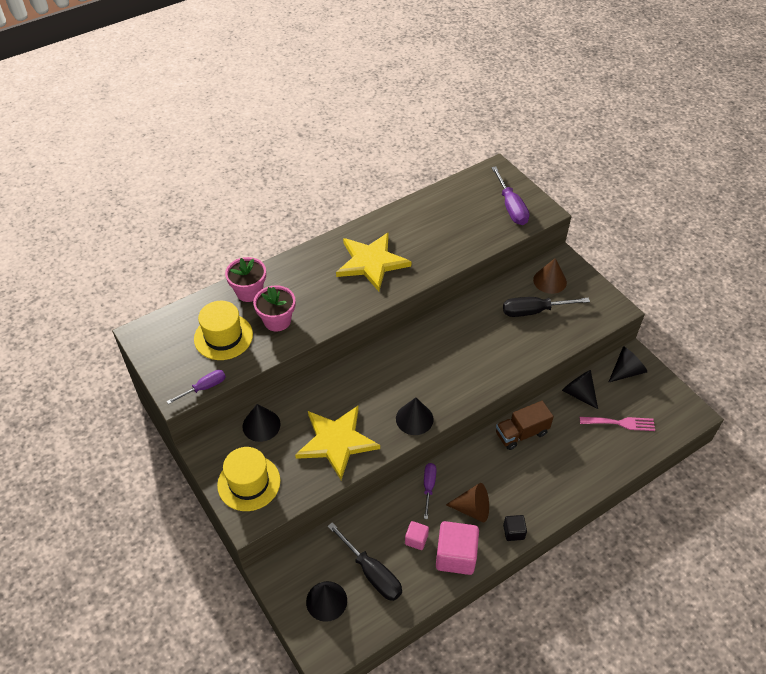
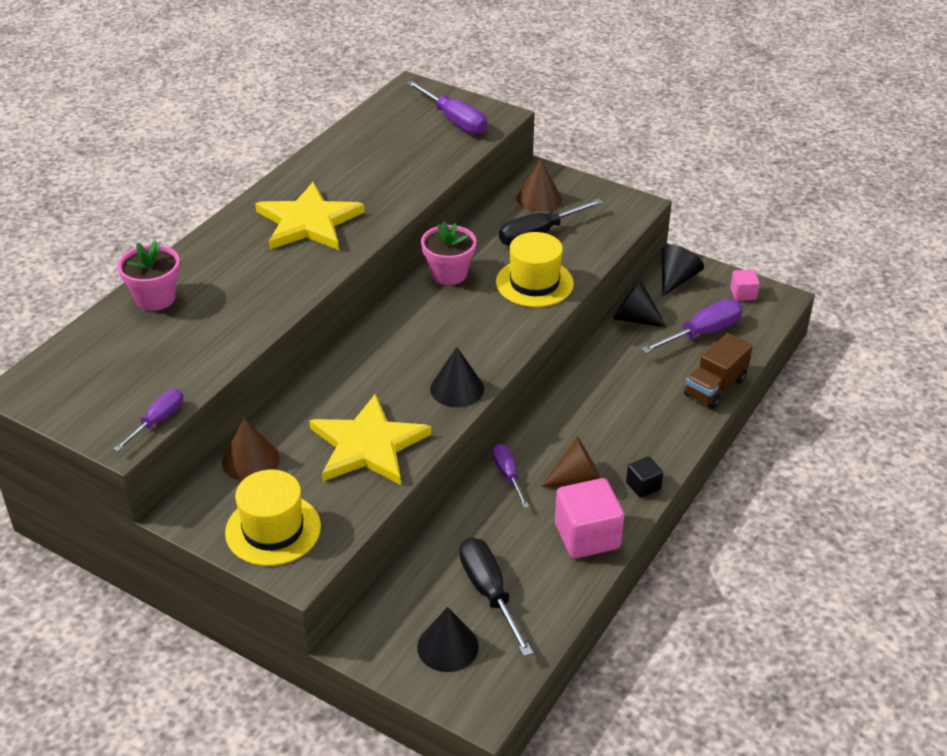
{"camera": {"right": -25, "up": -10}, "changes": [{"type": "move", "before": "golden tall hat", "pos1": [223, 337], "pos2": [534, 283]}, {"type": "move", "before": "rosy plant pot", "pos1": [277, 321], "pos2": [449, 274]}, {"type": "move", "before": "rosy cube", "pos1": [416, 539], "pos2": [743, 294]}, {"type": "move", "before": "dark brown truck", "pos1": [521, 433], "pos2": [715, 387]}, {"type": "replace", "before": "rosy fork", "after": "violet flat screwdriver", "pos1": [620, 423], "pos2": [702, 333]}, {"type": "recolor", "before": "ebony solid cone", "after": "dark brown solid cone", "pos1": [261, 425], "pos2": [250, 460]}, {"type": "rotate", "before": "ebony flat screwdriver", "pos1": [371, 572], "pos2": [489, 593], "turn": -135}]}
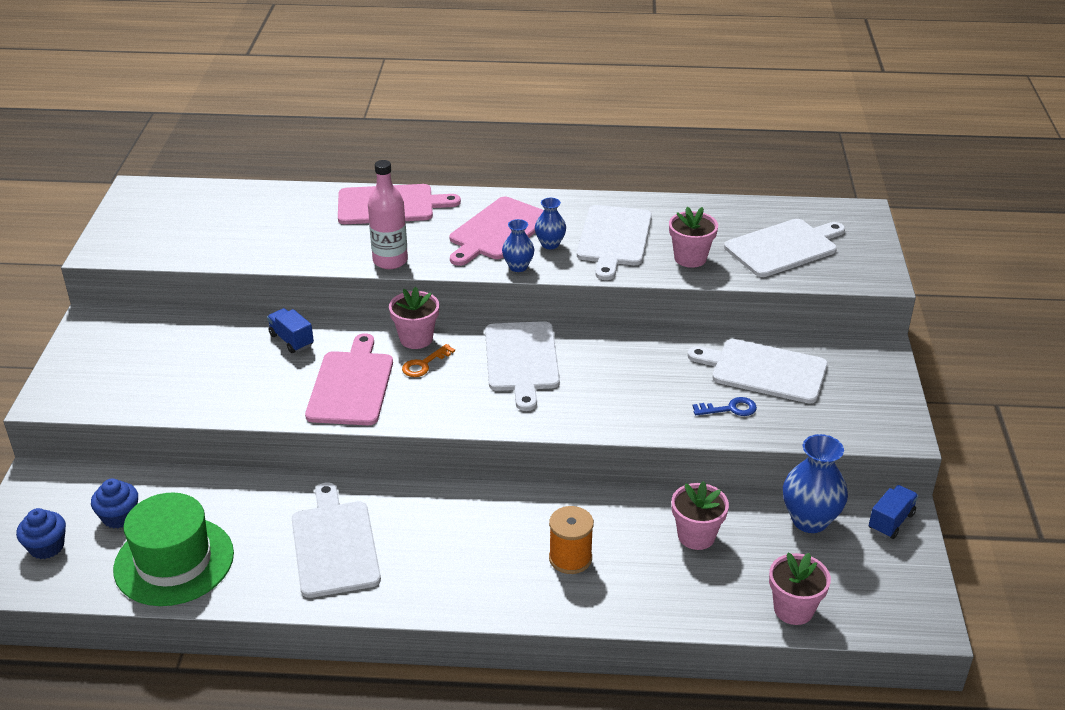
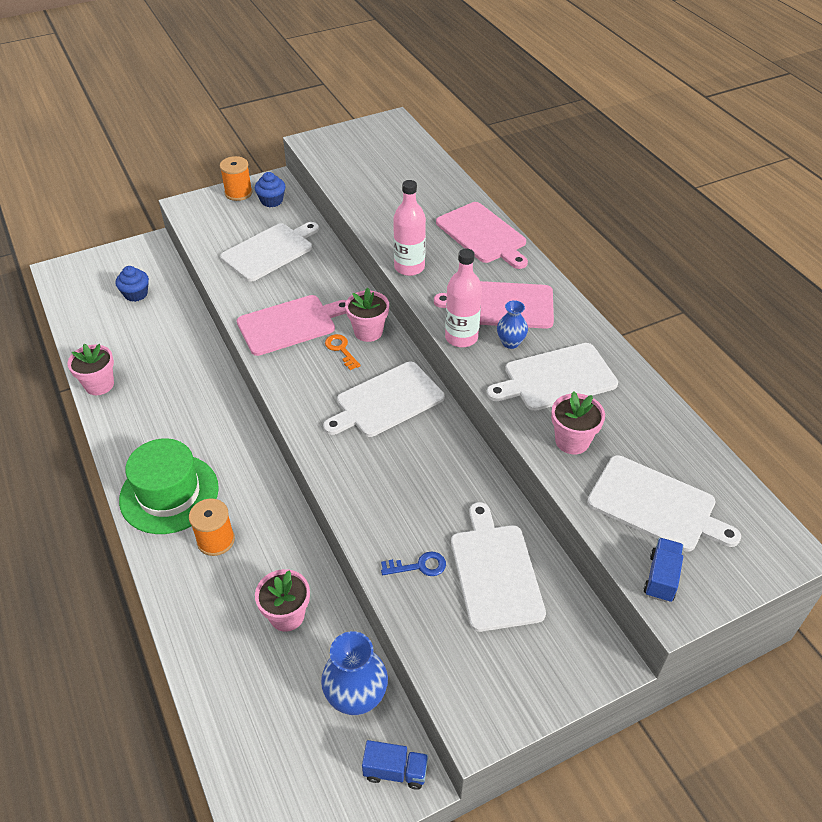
{"camera": {"right": 60, "up": 10}, "changes": [{"type": "insert", "after": "orange bobbin", "pos2": [238, 193]}, {"type": "move", "before": "cobalt cupcake", "pos1": [46, 547], "pos2": [271, 201]}, {"type": "move", "before": "emerald tall hat", "pos1": [174, 561], "pos2": [169, 494]}, {"type": "move", "before": "cobalt truck", "pos1": [291, 340], "pos2": [661, 578]}, {"type": "move", "before": "snow-white bread board", "pos1": [334, 545], "pos2": [270, 251]}, {"type": "move", "before": "rosy plant pot", "pos1": [793, 609], "pos2": [99, 385]}, {"type": "replace", "before": "cobalt tall vase", "after": "rosy flask", "pos1": [518, 267], "pos2": [461, 337]}, {"type": "rotate", "before": "orange door key", "pos1": [424, 364], "pos2": [341, 350], "turn": 45}, {"type": "rotate", "before": "cobalt door key", "pos1": [730, 409], "pos2": [419, 566], "turn": -60}]}
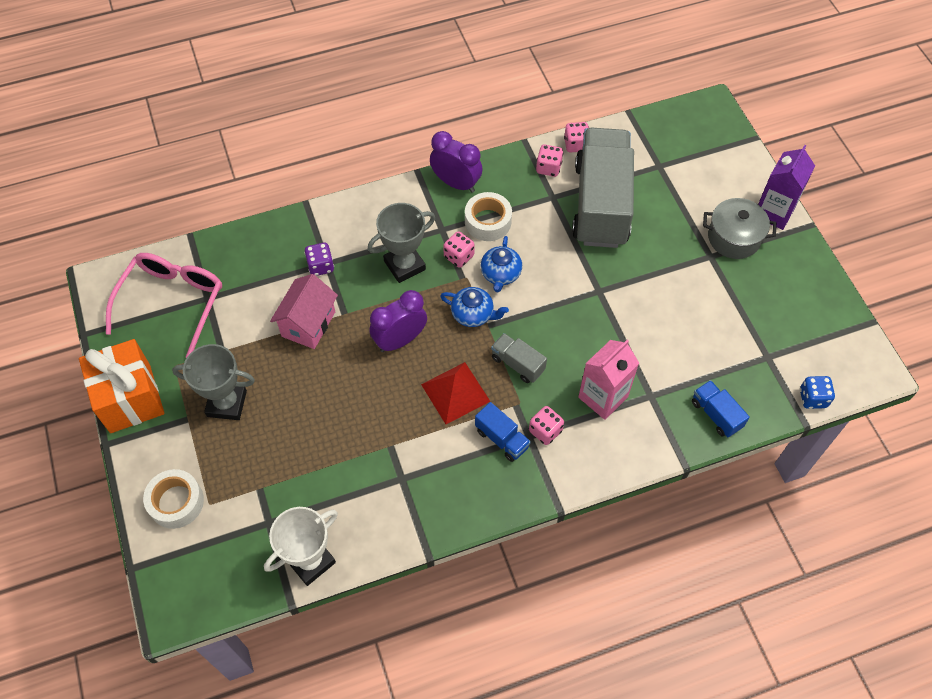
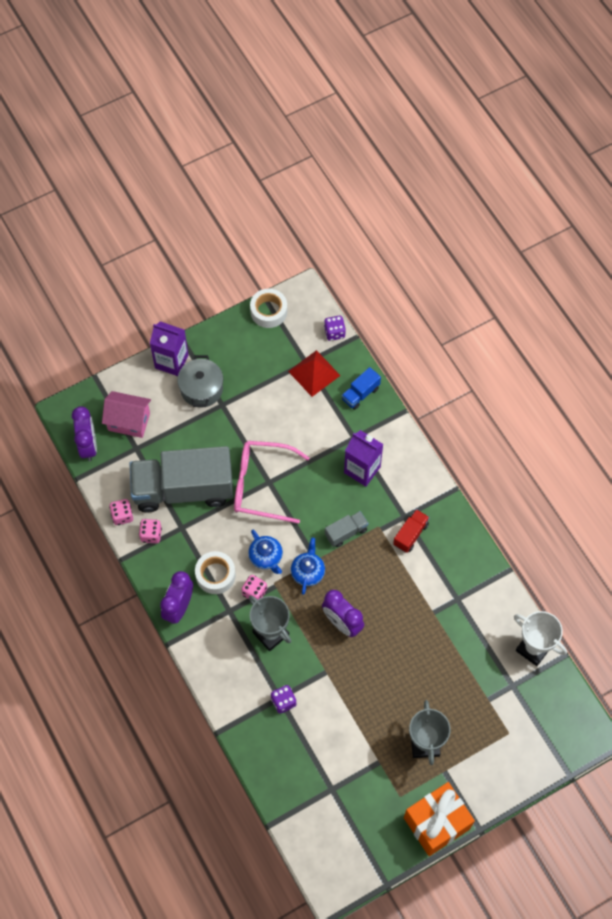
{"camera": {"right": -100, "up": 5}, "changes": [{"type": "delete", "before": "rosy dice", "pos1": [545, 431]}, {"type": "insert", "after": "violet alarm clock", "pos2": [88, 445]}, {"type": "move", "before": "rosy eyeglasses", "pos1": [172, 303], "pos2": [262, 485]}, {"type": "move", "before": "snow-white sticky tape", "pos1": [176, 502], "pos2": [268, 311]}, {"type": "move", "before": "rosy toy house", "pos1": [308, 324], "pos2": [129, 421]}, {"type": "move", "before": "scarlet pyramid", "pos1": [455, 392], "pos2": [314, 373]}, {"type": "recolor", "before": "cobalt truck", "after": "scarlet truck", "pos1": [502, 439], "pos2": [410, 534]}, {"type": "recolor", "before": "rosy juice carton", "after": "violet juice carton", "pos1": [603, 397], "pos2": [362, 469]}, {"type": "recolor", "before": "cobalt dice", "after": "violet dice", "pos1": [812, 398], "pos2": [334, 332]}, {"type": "rotate", "before": "cobalt china teapot", "pos1": [500, 274], "pos2": [266, 557], "turn": 60}, {"type": "rotate", "before": "gray truck", "pos1": [517, 364], "pos2": [346, 532], "turn": -150}]}
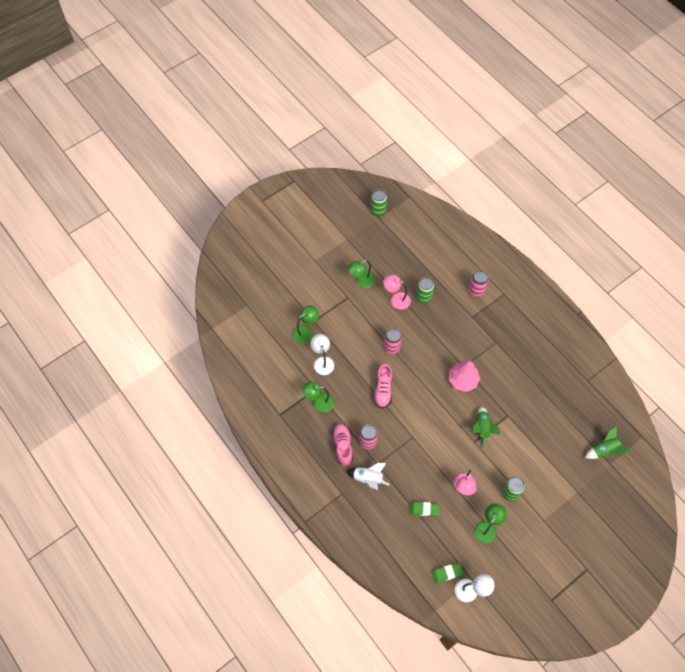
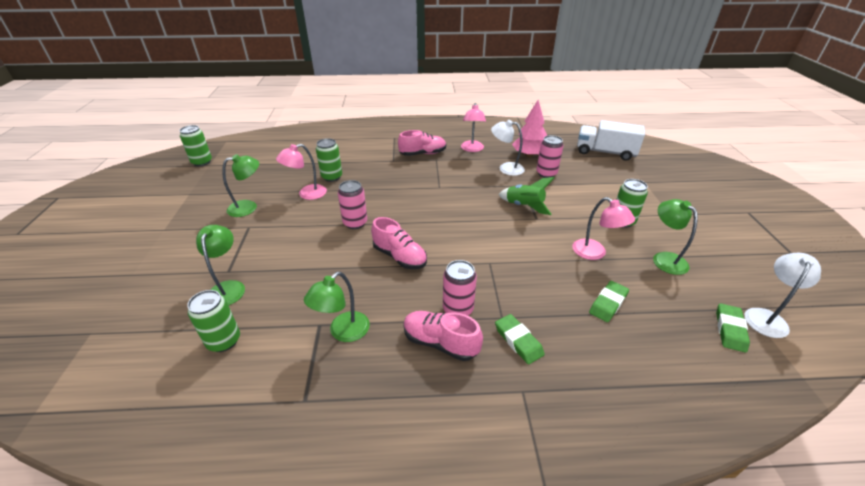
{"camera": {"right": -55, "up": -25}, "changes": [{"type": "insert", "after": "emerald can", "pos2": [224, 341]}, {"type": "insert", "after": "rosy sneaker", "pos2": [423, 154]}, {"type": "insert", "after": "rosy reading lamp", "pos2": [472, 149]}, {"type": "move", "before": "snow-white reading lamp", "pos1": [322, 361], "pos2": [506, 168]}, {"type": "move", "before": "rosy fir tree", "pos1": [463, 380], "pos2": [529, 155]}, {"type": "move", "before": "rosy can", "pos1": [476, 290], "pos2": [546, 173]}, {"type": "replace", "before": "snow-white rocket", "after": "emerald eraser", "pos1": [368, 478], "pos2": [518, 341]}, {"type": "replace", "before": "emerald rocket", "after": "snow-white truck", "pos1": [604, 450], "pos2": [605, 152]}, {"type": "rotate", "before": "emerald reading lamp", "pos1": [361, 281], "pos2": [249, 207], "turn": -120}]}
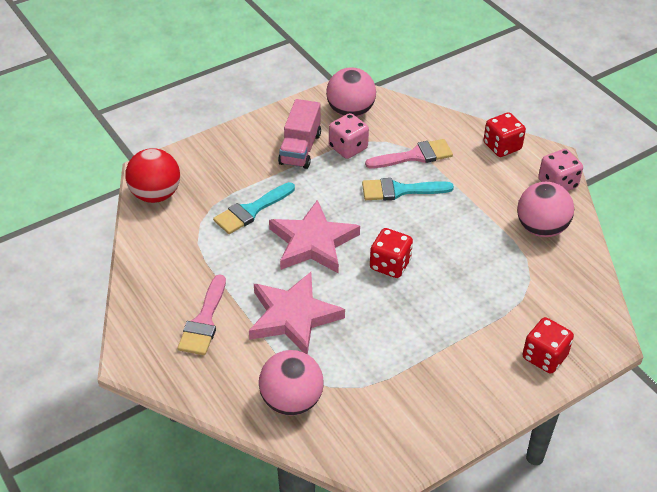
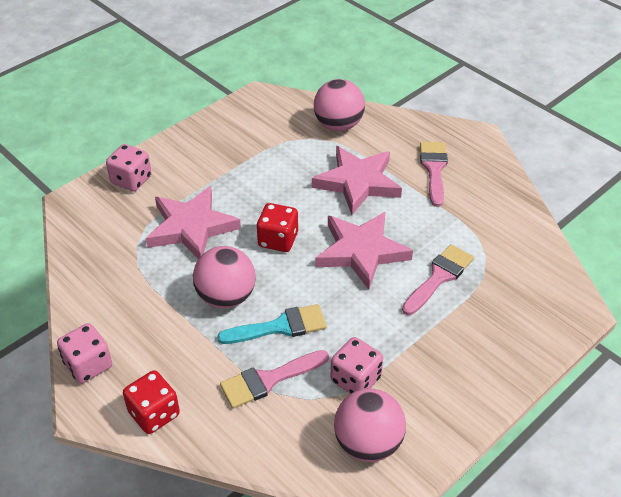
{"camera": {"right": 170, "up": 0}, "changes": [{"type": "delete", "before": "scarlet play ball", "pos1": [156, 195]}, {"type": "delete", "before": "rosy truck", "pos1": [300, 149]}, {"type": "insert", "after": "rosy star shape", "pos2": [191, 227]}, {"type": "move", "before": "rosy play ball", "pos1": [541, 228], "pos2": [226, 297]}, {"type": "recolor", "before": "aqua paintbrush", "after": "rosy paintbrush", "pos1": [251, 210], "pos2": [439, 277]}, {"type": "recolor", "before": "scarlet dice", "after": "rosy dice", "pos1": [544, 357], "pos2": [131, 180]}]}
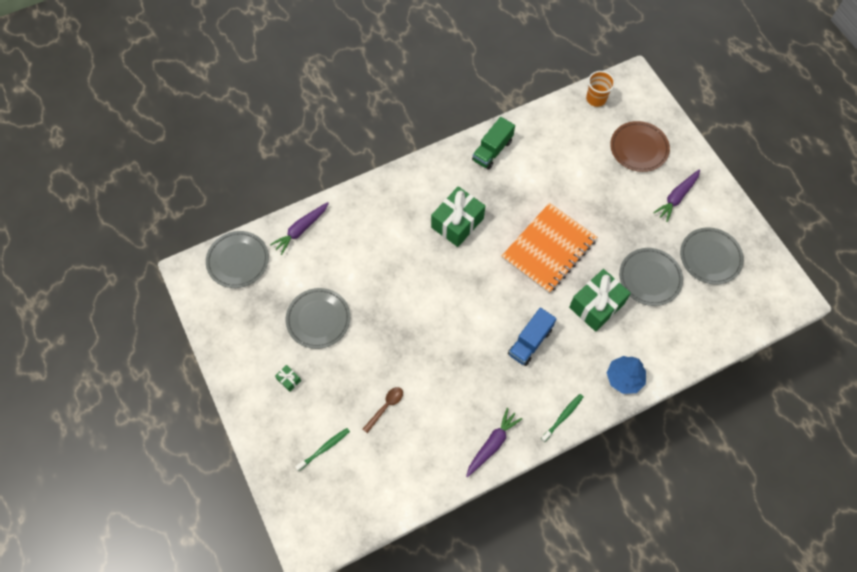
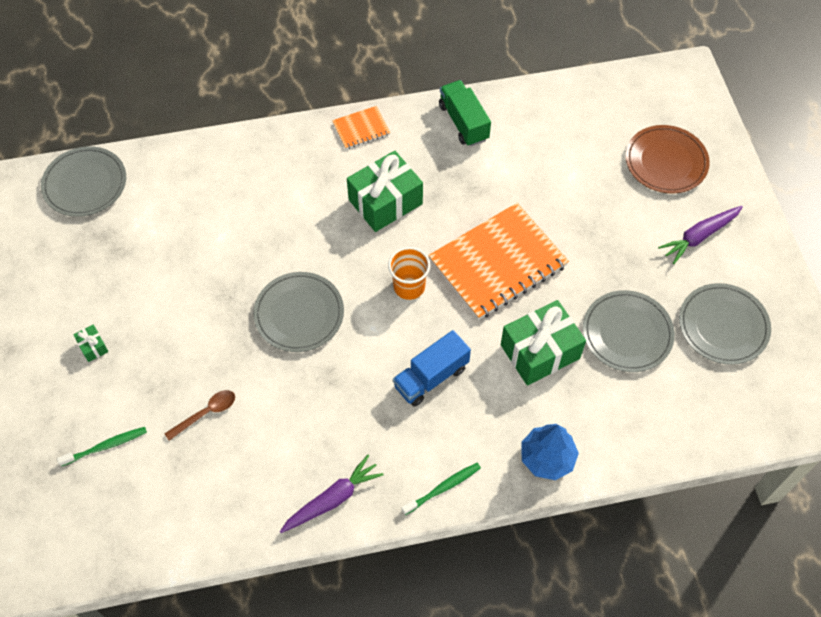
{"camera": {"right": 15, "up": -5}, "changes": [{"type": "delete", "before": "violet carrot", "pos1": [301, 230]}, {"type": "insert", "after": "orange notebook", "pos2": [361, 129]}, {"type": "move", "before": "gray dinner plate", "pos1": [318, 319], "pos2": [299, 314]}, {"type": "move", "before": "orange beaker", "pos1": [596, 99], "pos2": [409, 286]}, {"type": "rotate", "before": "emerald truck", "pos1": [492, 150], "pos2": [463, 122], "turn": 105}]}
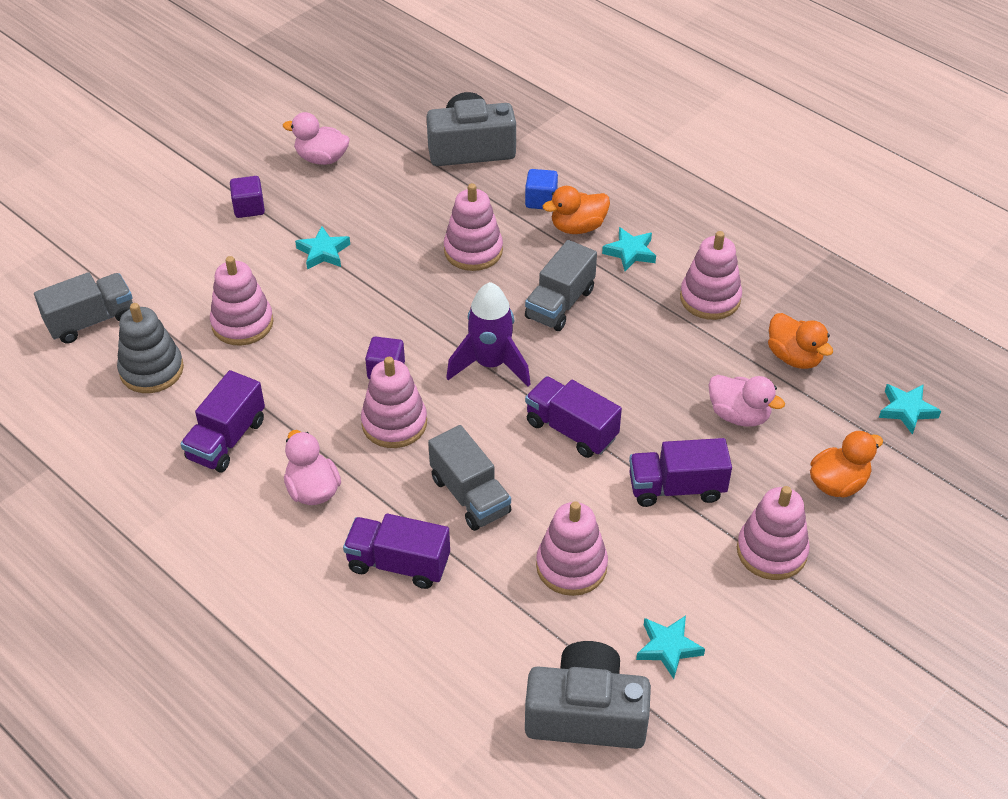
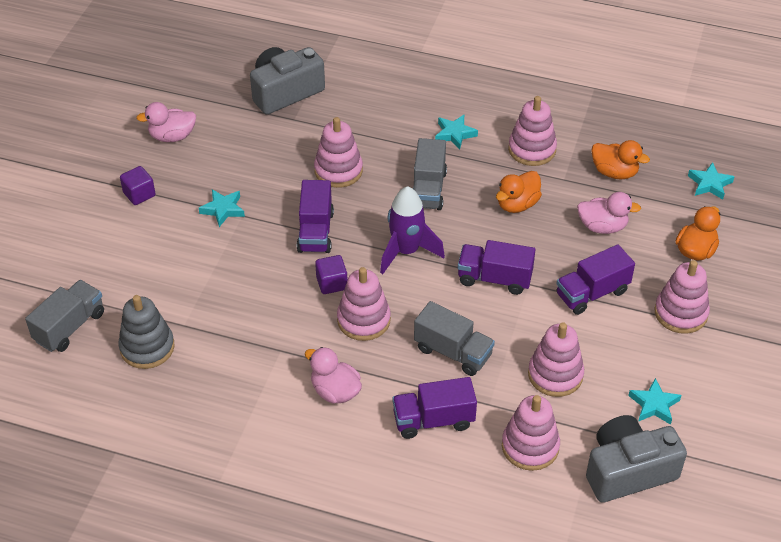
{"camera": {"right": -25, "up": 0}, "changes": [{"type": "delete", "before": "cobalt cube", "pos1": [541, 200]}, {"type": "move", "before": "violet truck", "pos1": [226, 439], "pos2": [315, 231]}, {"type": "move", "before": "rosy stacking toy", "pos1": [242, 323], "pos2": [530, 446]}, {"type": "move", "before": "orange rubber duck", "pos1": [577, 227], "pos2": [517, 204]}]}
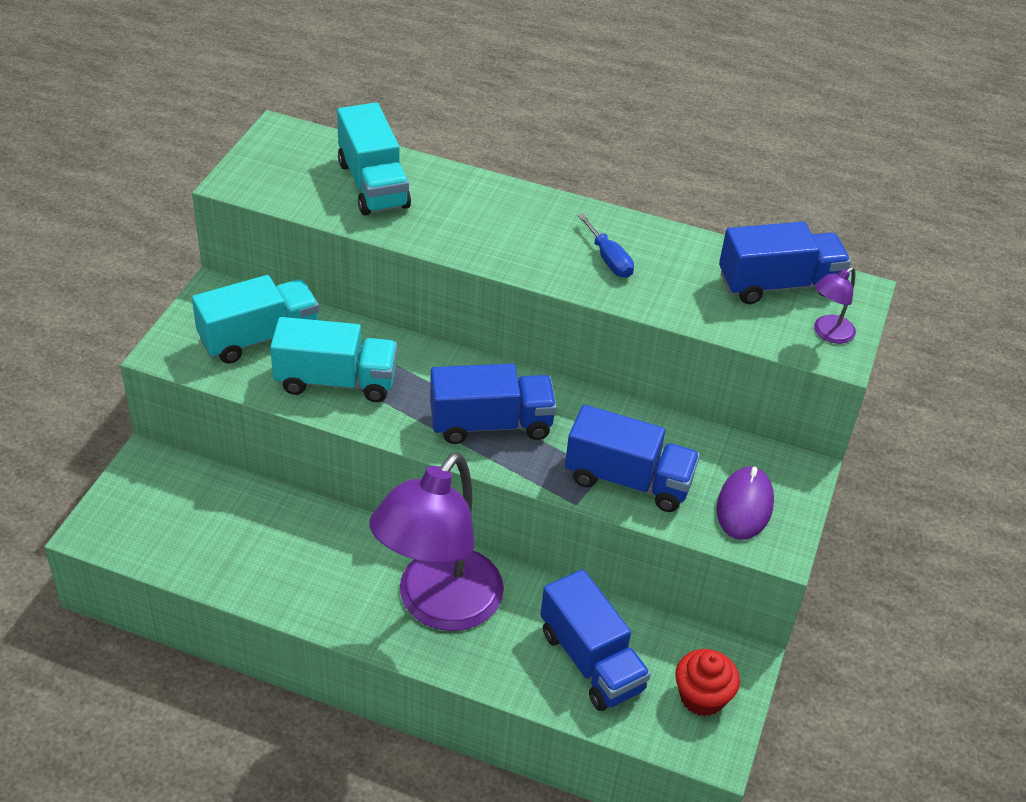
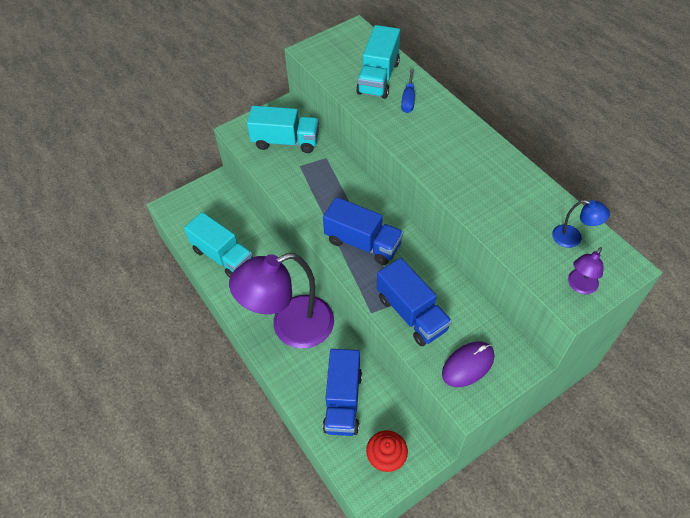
{"camera": {"right": 40, "up": 10}, "changes": [{"type": "move", "before": "aqua truck", "pos1": [336, 381], "pos2": [223, 256]}, {"type": "move", "before": "cobalt flat screwdriver", "pos1": [609, 259], "pos2": [408, 100]}, {"type": "replace", "before": "cobalt truck", "after": "cobalt reading lamp", "pos1": [778, 285], "pos2": [573, 238]}, {"type": "rotate", "before": "violet reading lamp", "pos1": [828, 334], "pos2": [579, 286], "turn": -45}]}
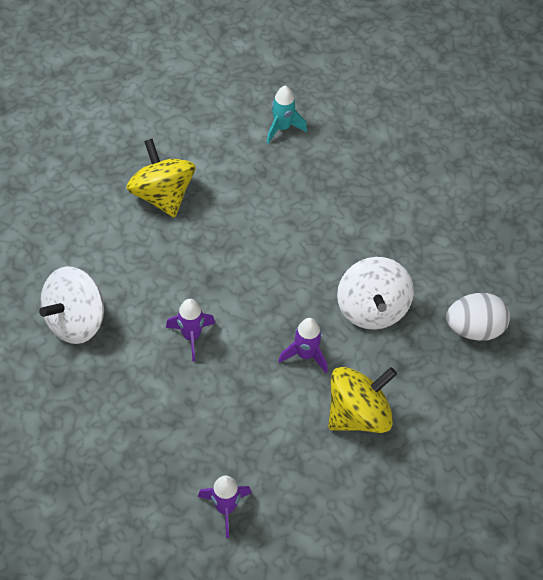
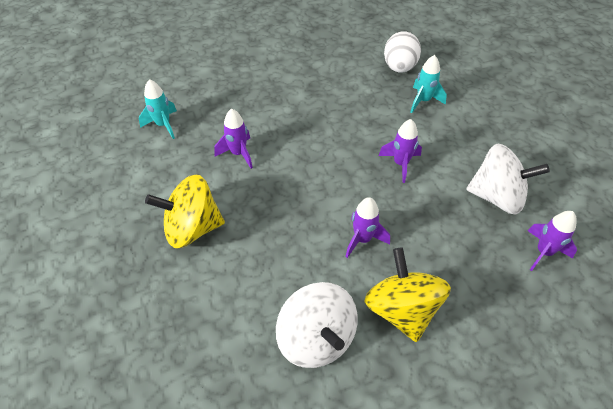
{"camera": {"right": -70, "up": -5}, "changes": [{"type": "insert", "after": "violet rocket", "pos2": [238, 153]}, {"type": "insert", "after": "aqua rocket", "pos2": [423, 101]}, {"type": "move", "before": "golden spinning top", "pos1": [358, 414], "pos2": [401, 309]}, {"type": "move", "before": "snow-white spinning top", "pos1": [371, 308], "pos2": [497, 196]}]}
